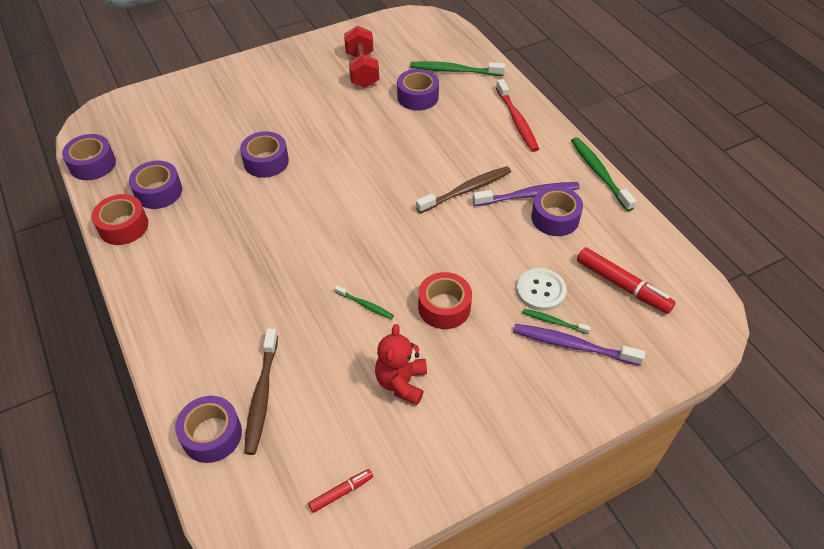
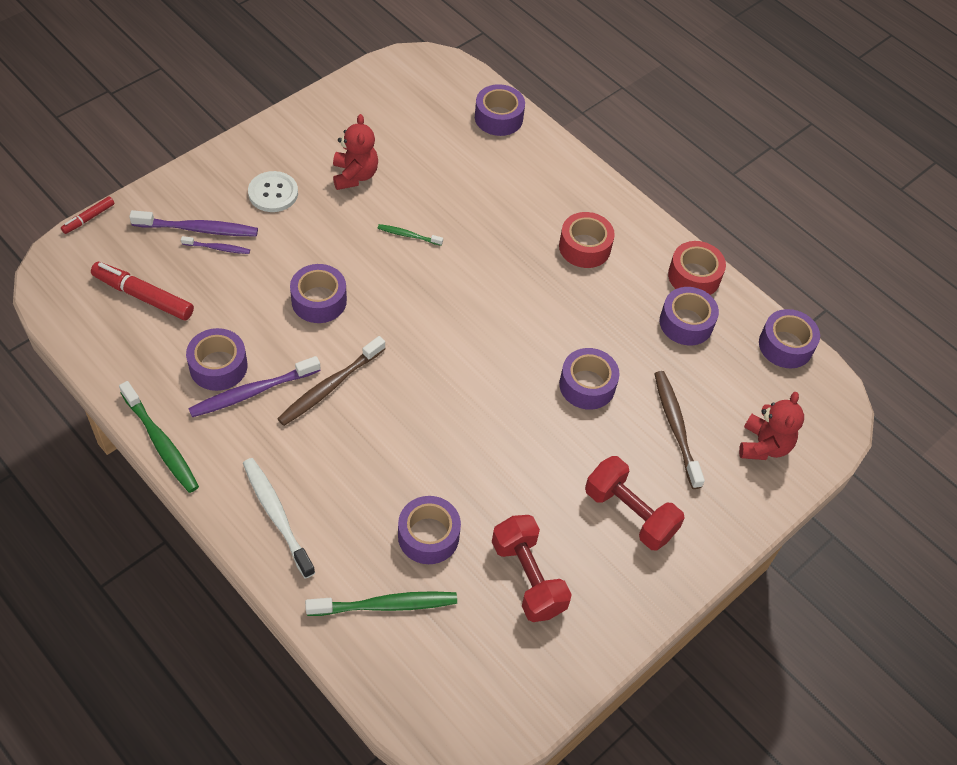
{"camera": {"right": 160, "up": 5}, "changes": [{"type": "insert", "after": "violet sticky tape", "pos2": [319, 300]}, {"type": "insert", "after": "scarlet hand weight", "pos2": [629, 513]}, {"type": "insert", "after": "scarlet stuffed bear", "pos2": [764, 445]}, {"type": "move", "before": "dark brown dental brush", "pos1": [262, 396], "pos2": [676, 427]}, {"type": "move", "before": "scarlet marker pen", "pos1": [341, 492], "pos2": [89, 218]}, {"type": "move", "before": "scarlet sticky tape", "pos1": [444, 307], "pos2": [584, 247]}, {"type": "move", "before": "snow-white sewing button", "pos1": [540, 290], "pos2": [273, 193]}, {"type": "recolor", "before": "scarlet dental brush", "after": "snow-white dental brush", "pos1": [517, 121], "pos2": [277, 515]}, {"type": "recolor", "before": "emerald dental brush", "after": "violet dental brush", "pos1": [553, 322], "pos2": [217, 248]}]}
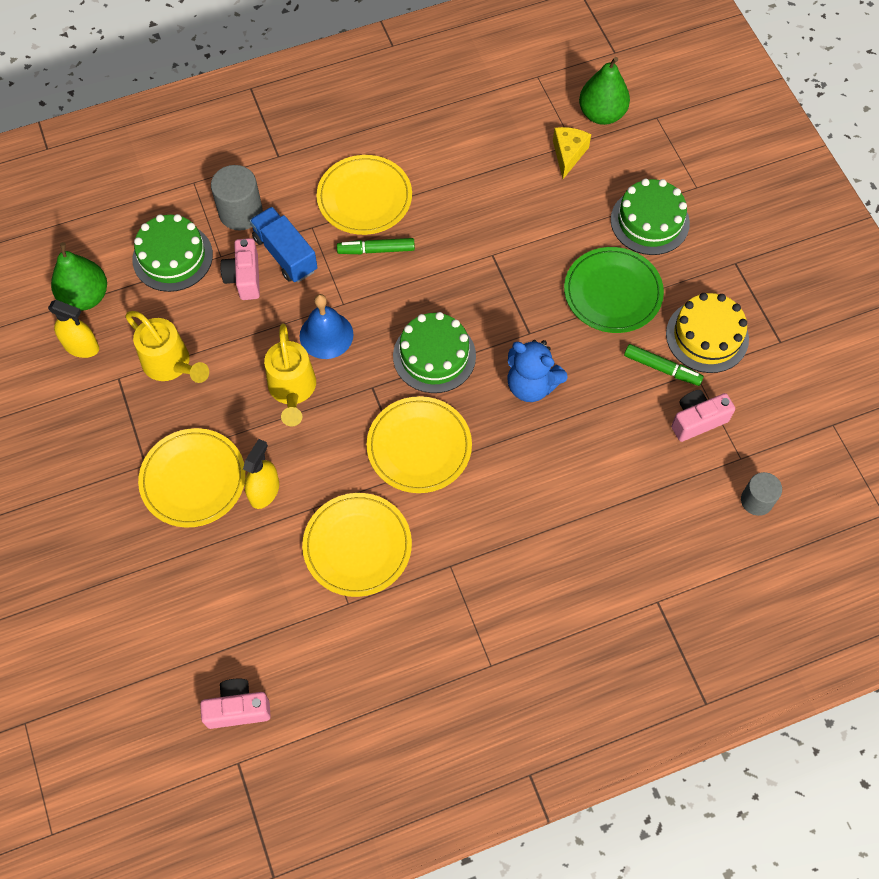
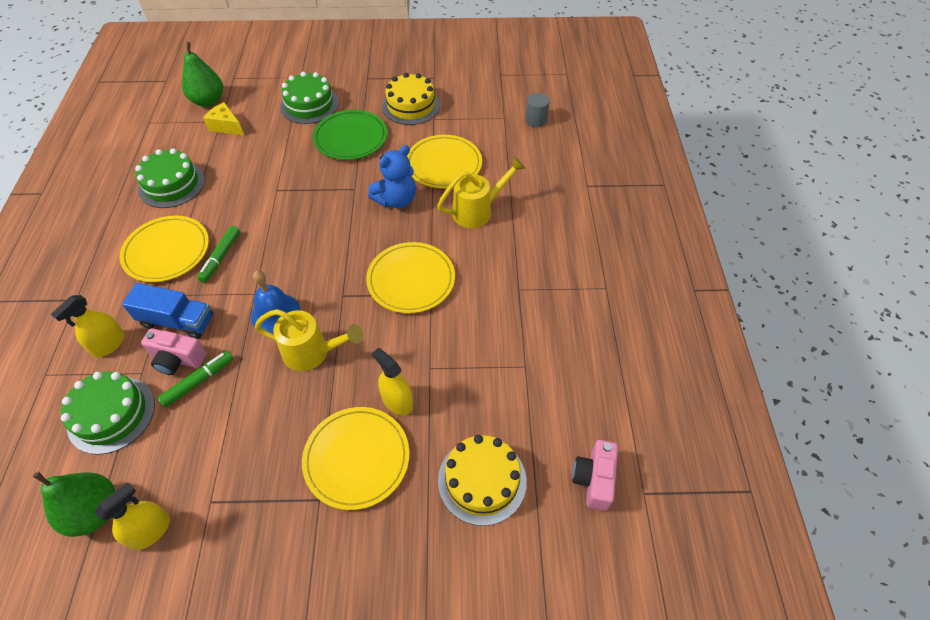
{"camera": {"right": -70, "up": -10}, "changes": [{"type": "delete", "before": "rosy photo camera", "pos1": [697, 420]}, {"type": "insert", "after": "golden cake", "pos2": [482, 480]}, {"type": "move", "before": "golden watering pot", "pos1": [171, 364], "pos2": [477, 211]}, {"type": "move", "before": "golden dinner plate", "pos1": [357, 546], "pos2": [443, 164]}, {"type": "move", "before": "emerald cake", "pos1": [434, 356], "pos2": [172, 184]}, {"type": "move", "before": "emerald marker pen", "pos1": [662, 368], "pos2": [198, 381]}, {"type": "replace", "before": "gray cylinder shape", "after": "golden spray bottle", "pos1": [240, 212], "pos2": [109, 344]}, {"type": "rotate", "before": "cobalt truck", "pos1": [285, 254], "pos2": [177, 321], "turn": -150}]}
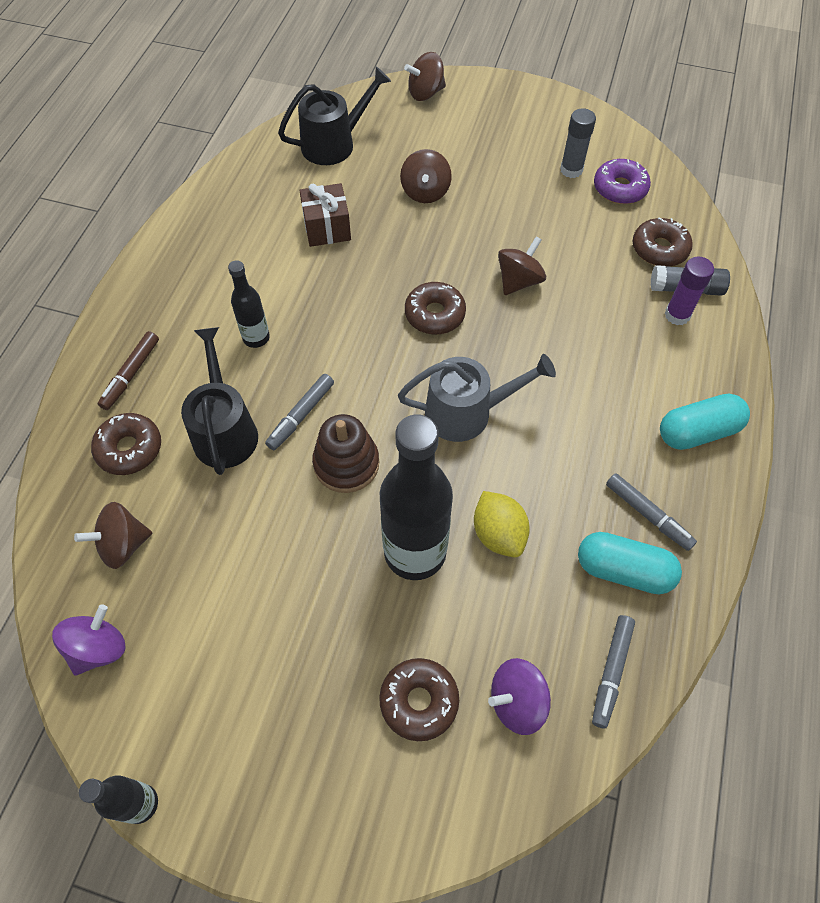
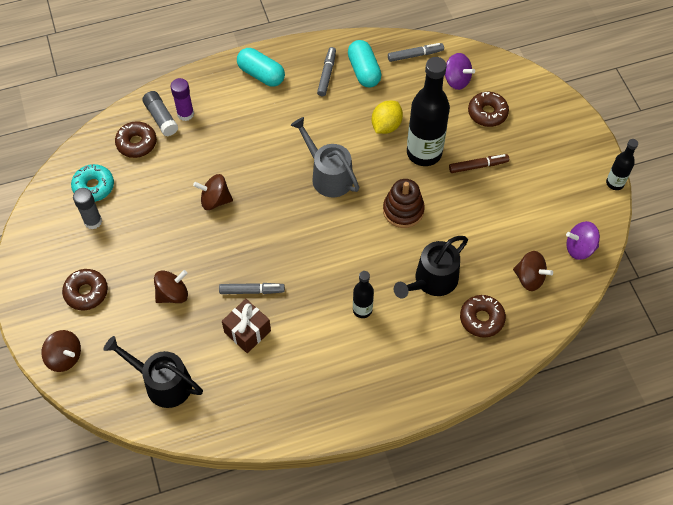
{"camera": {"right": -125, "up": 0}, "changes": [{"type": "move", "before": "dark brown marker pen", "pos1": [131, 374], "pos2": [478, 166]}, {"type": "move", "before": "gray marker pen", "pos1": [301, 415], "pos2": [252, 291]}, {"type": "move", "before": "dark brown doughnut", "pos1": [434, 314], "pos2": [86, 292]}, {"type": "recolor", "before": "violet doughnut", "after": "aqua doughnut", "pos1": [620, 188], "pos2": [94, 187]}]}
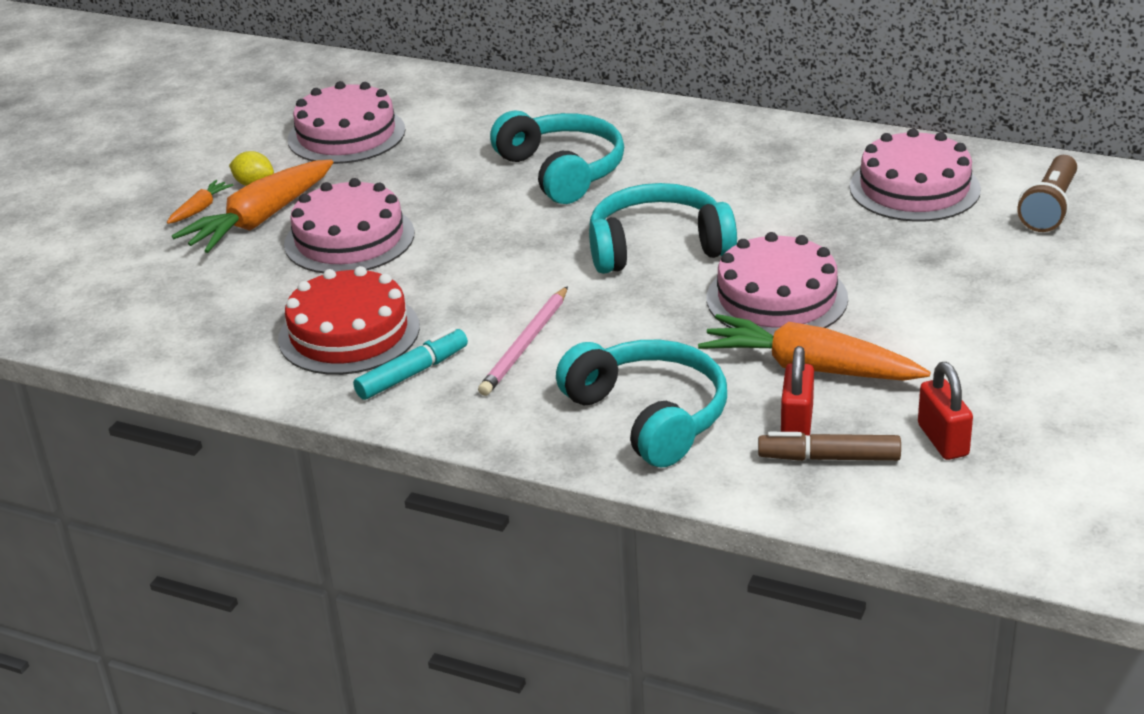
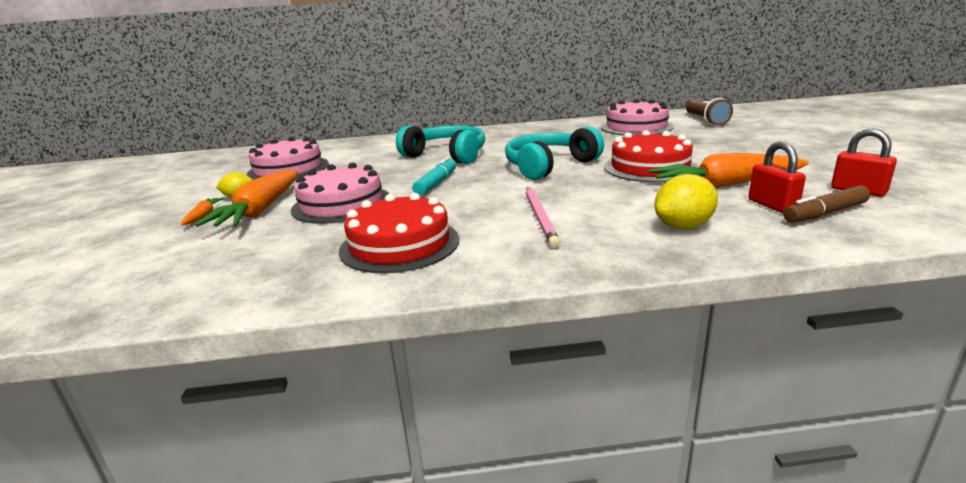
{"camera": {"right": -30, "up": -10}, "changes": [{"type": "move", "before": "aqua marker pen", "pos1": [412, 373], "pos2": [436, 183]}, {"type": "replace", "before": "aqua headset", "after": "golden citrus fruit", "pos1": [648, 416], "pos2": [683, 226]}, {"type": "recolor", "before": "rosy cake", "after": "scarlet cake", "pos1": [776, 298], "pos2": [650, 167]}]}
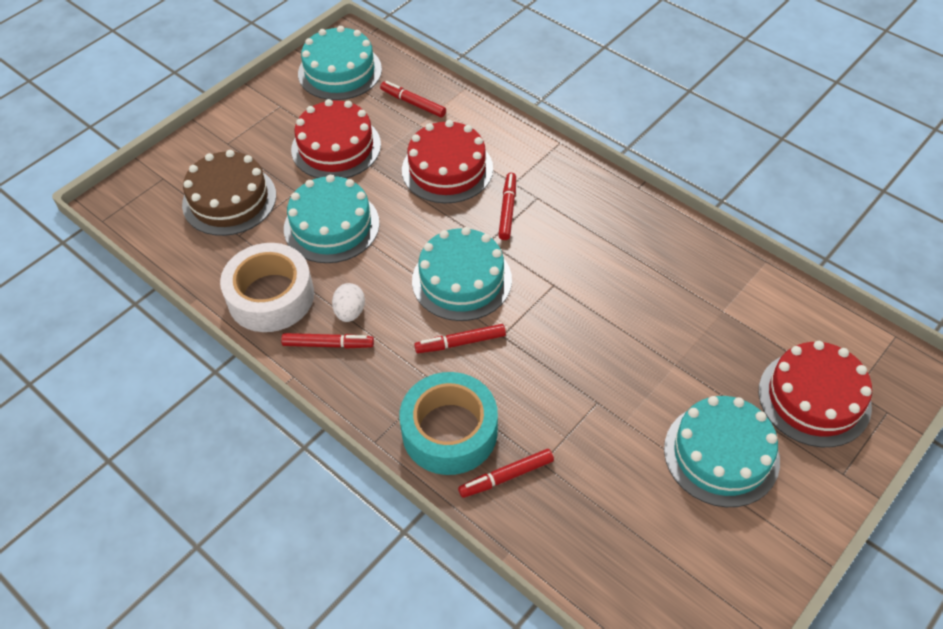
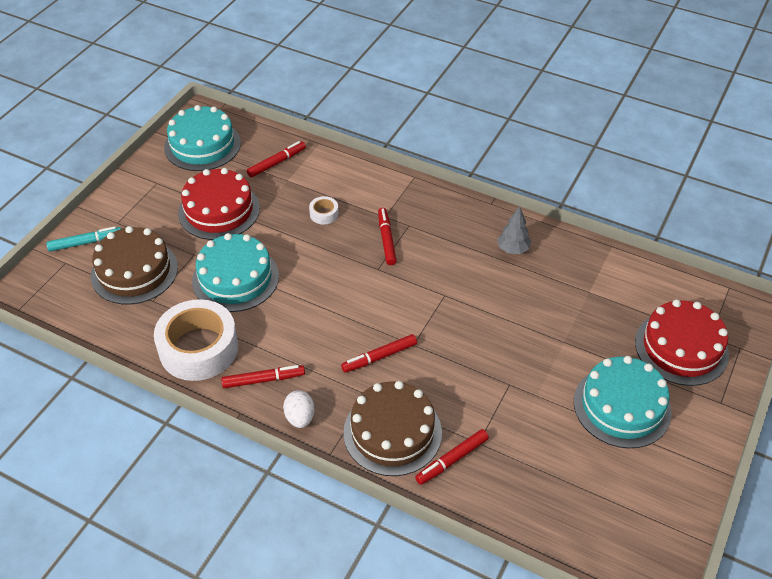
{"camera": {"right": -15, "up": -5}, "changes": [{"type": "delete", "before": "aqua cake", "pos1": [461, 280]}, {"type": "insert", "after": "aqua marker pen", "pos2": [86, 243]}, {"type": "insert", "after": "gray fir tree", "pos2": [513, 249]}, {"type": "move", "before": "snow-white toy egg", "pos1": [350, 312], "pos2": [300, 417]}, {"type": "replace", "before": "aqua sticky tape", "after": "dark brown cake", "pos1": [449, 431], "pos2": [392, 432]}, {"type": "replace", "before": "scarlet cake", "after": "snow-white sticky tape", "pos1": [447, 169], "pos2": [324, 214]}, {"type": "rotate", "before": "scarlet marker pen", "pos1": [413, 103], "pos2": [277, 163], "turn": 120}]}
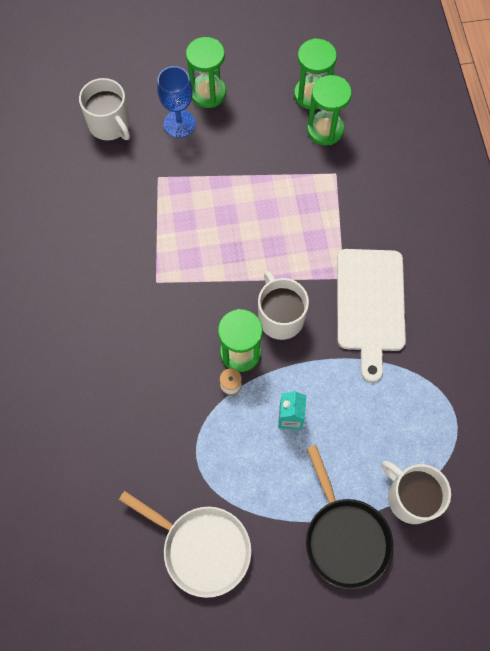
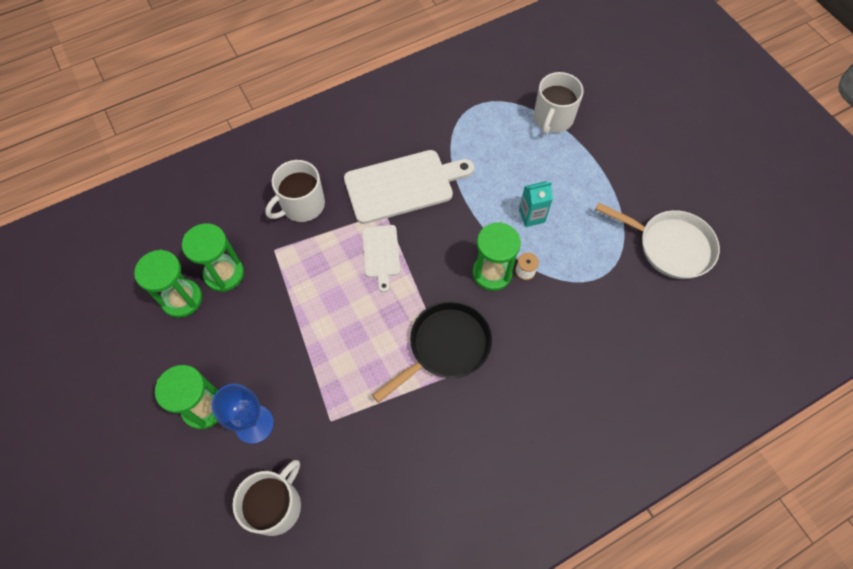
{"camera": {"right": -110, "up": -5}, "changes": [{"type": "insert", "after": "snow-white bread board", "pos2": [381, 254]}, {"type": "move", "before": "snow-white tea mug", "pos1": [280, 316], "pos2": [302, 205]}, {"type": "move", "before": "ebony frying pan", "pos1": [345, 537], "pos2": [445, 347]}, {"type": "rotate", "before": "snow-white frying pan", "pos1": [202, 548], "pos2": [670, 246], "turn": 105}]}
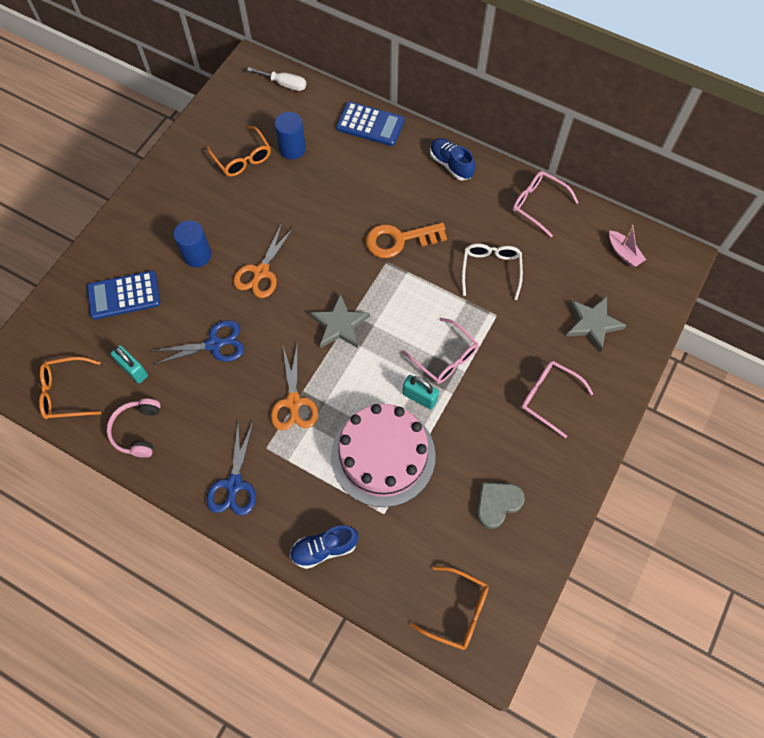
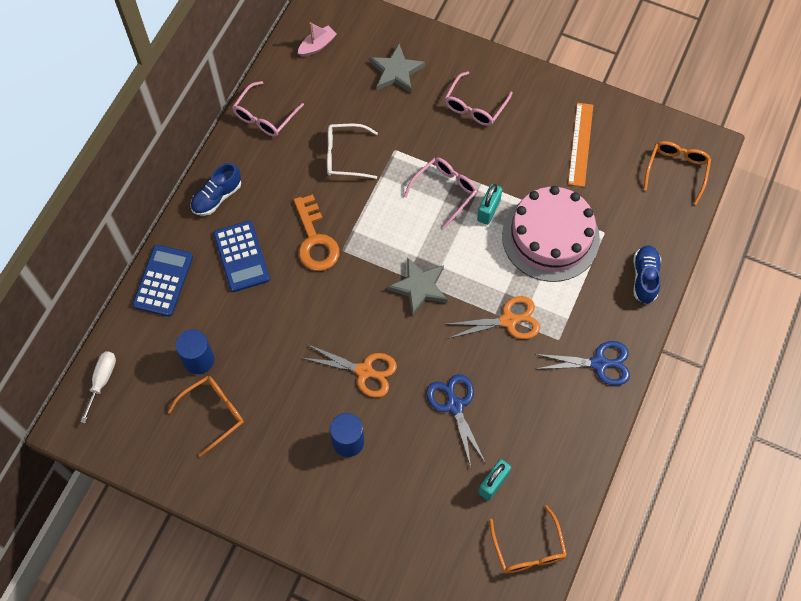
{"camera": {"right": -95, "up": 0}, "changes": [{"type": "delete", "before": "rosy headset", "pos1": [137, 430]}, {"type": "move", "before": "cobalt pocket calculator", "pos1": [124, 295], "pos2": [241, 256]}, {"type": "replace", "before": "gray love heart", "after": "orange measuring stick", "pos1": [497, 504], "pos2": [580, 144]}, {"type": "rotate", "before": "cobalt sneaker", "pos1": [324, 548], "pos2": [644, 278], "turn": -150}]}
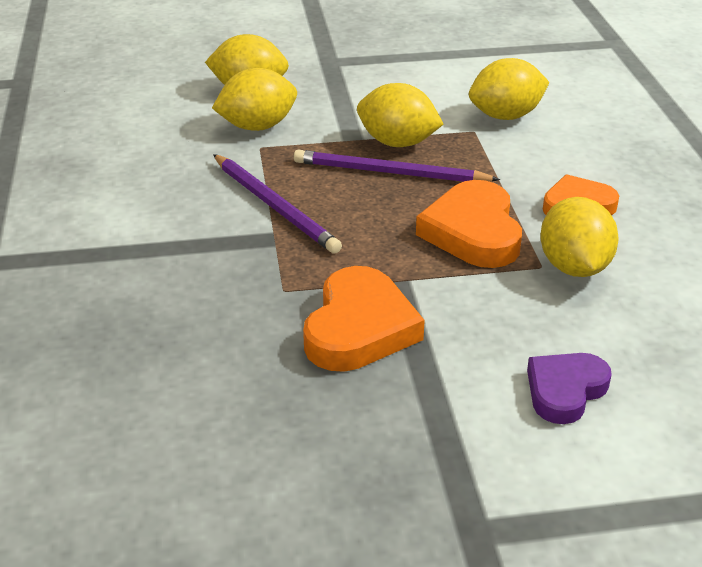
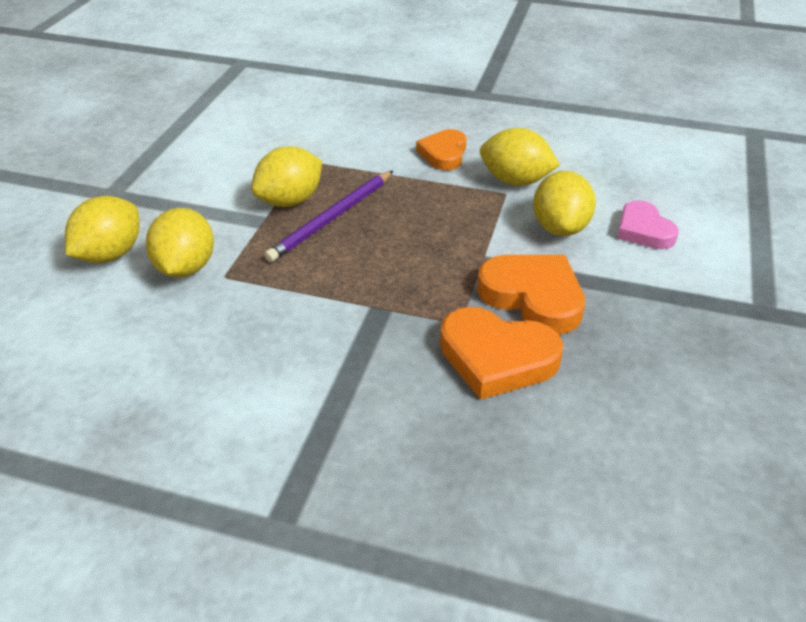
{"camera": {"right": -65, "up": 5}, "changes": [{"type": "delete", "before": "violet lead pencil", "pos1": [275, 206]}, {"type": "move", "before": "orange love heart", "pos1": [473, 232], "pos2": [496, 358]}, {"type": "move", "before": "golden citrus fruit", "pos1": [506, 116], "pos2": [560, 228]}, {"type": "recolor", "before": "violet love heart", "after": "rosy love heart", "pos1": [565, 390], "pos2": [643, 230]}]}
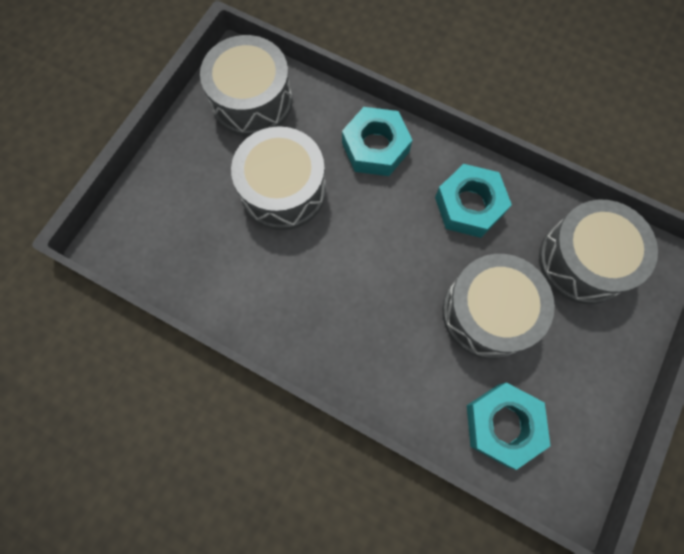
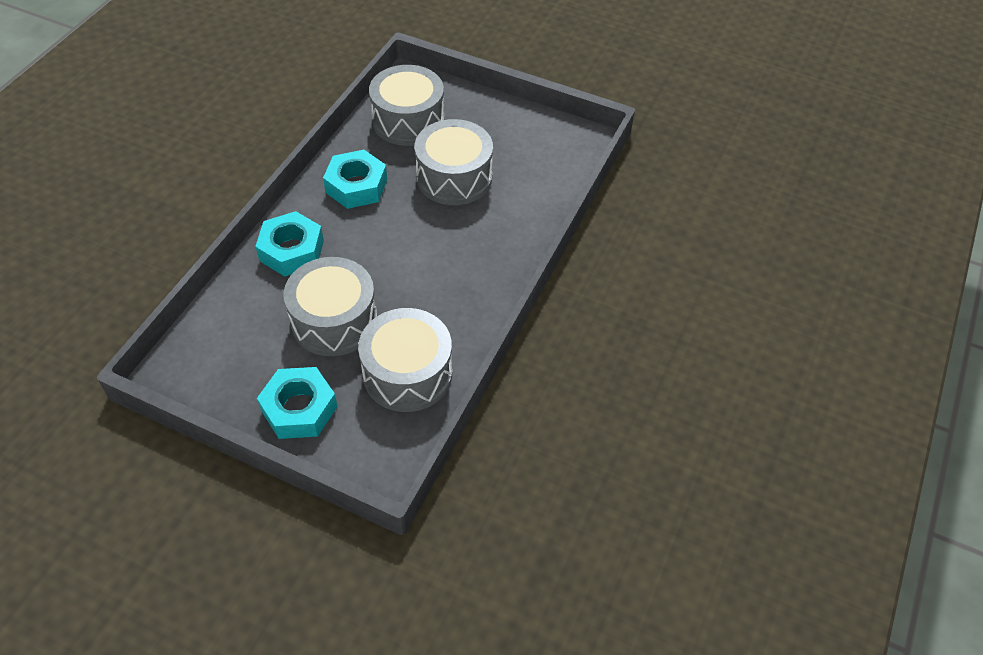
{"camera": {"right": -95, "up": -20}, "changes": [{"type": "move", "before": "gray toy drum", "pos1": [252, 101], "pos2": [407, 373]}, {"type": "move", "before": "aqua nut", "pos1": [502, 424], "pos2": [299, 409]}]}
